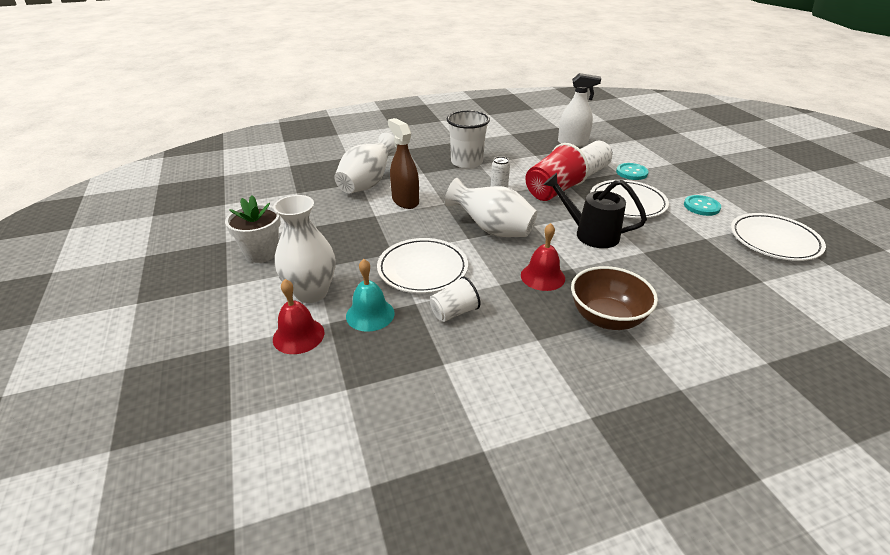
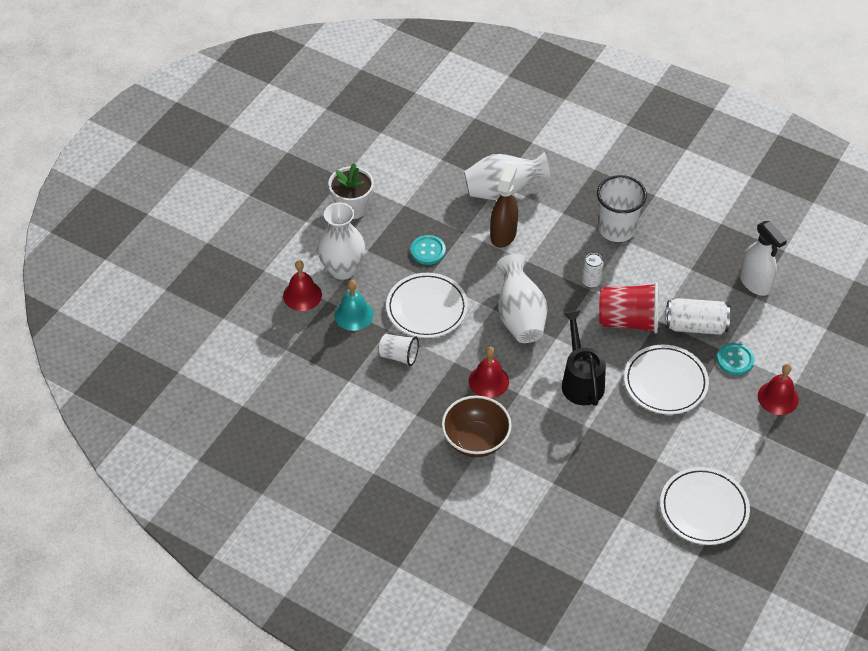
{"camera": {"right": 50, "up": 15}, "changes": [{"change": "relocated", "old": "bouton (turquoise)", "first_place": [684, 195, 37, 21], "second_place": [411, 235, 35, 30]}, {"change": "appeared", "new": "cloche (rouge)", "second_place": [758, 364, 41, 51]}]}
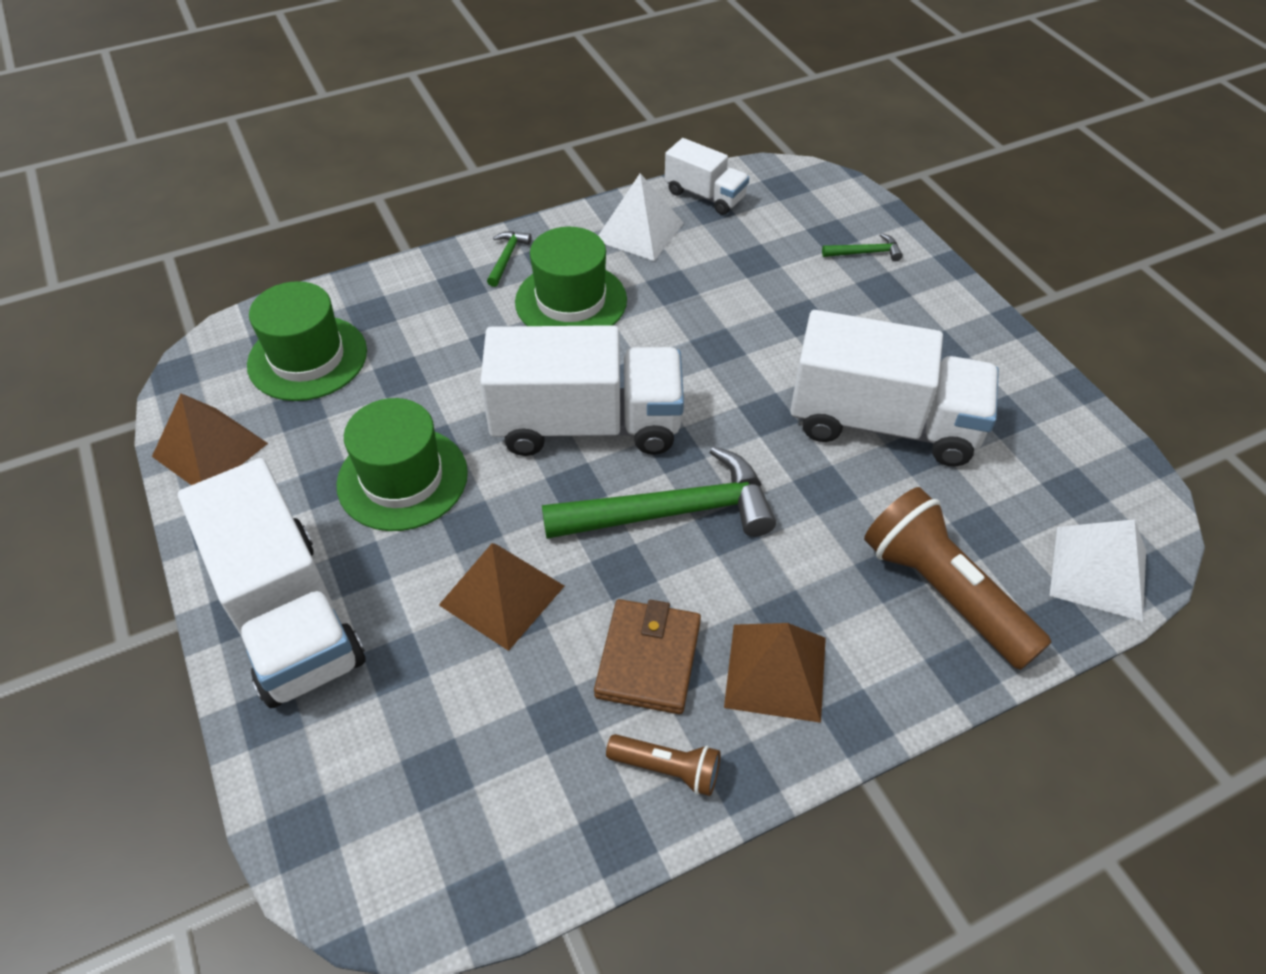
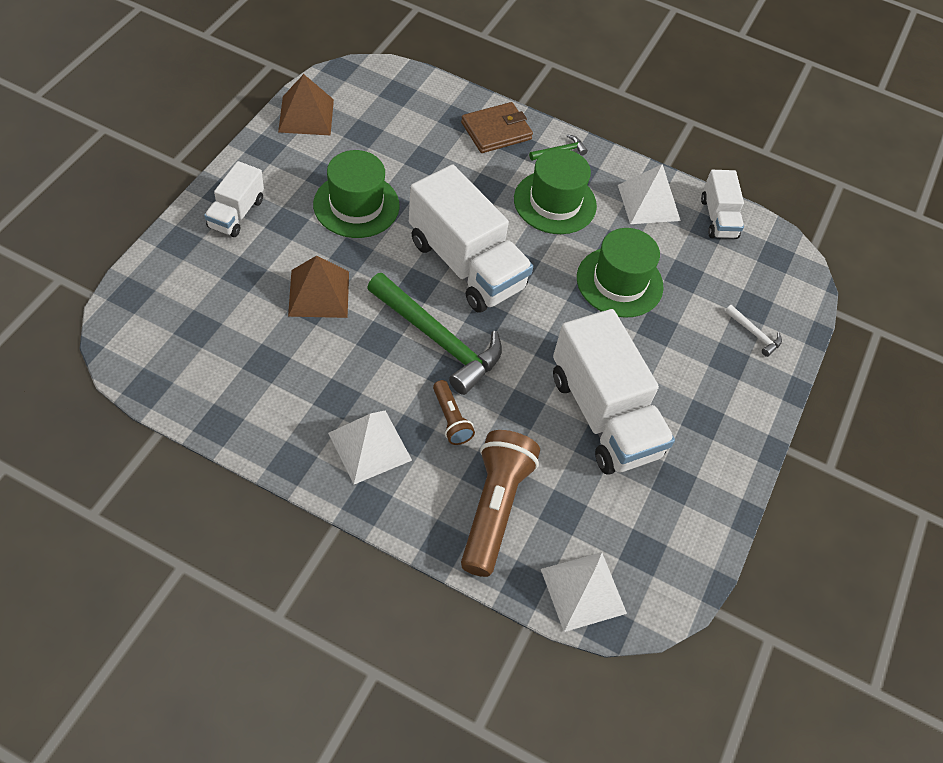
{"camera": {"right": 45, "up": 5}, "changes": [{"change": "colour", "old": "marteau (vert)", "new": "marteau (blanc)", "first_place": [822, 233, 81, 28], "second_place": [725, 305, 57, 52]}, {"change": "relocated", "old": "chapeau (vert)", "first_place": [247, 281, 120, 120], "second_place": [577, 228, 86, 90]}, {"change": "size", "old": "camion (blanc)", "first_place": [178, 458, 188, 250], "second_place": [204, 161, 60, 76], "factor": 0.52}, {"change": "relocated", "old": "portefeuille (marron)", "first_place": [594, 599, 107, 115], "second_place": [461, 102, 72, 51]}, {"change": "colour", "old": "pyramide (marron)", "new": "pyramide (blanc)", "first_place": [724, 623, 102, 100], "second_place": [328, 411, 84, 73]}, {"change": "relocated", "old": "lampe de poche (marron)", "first_place": [606, 734, 115, 62], "second_place": [433, 380, 42, 65]}]}
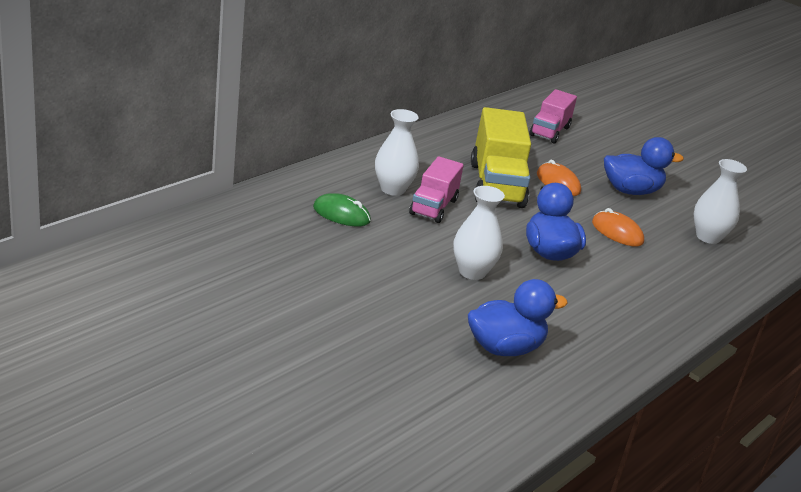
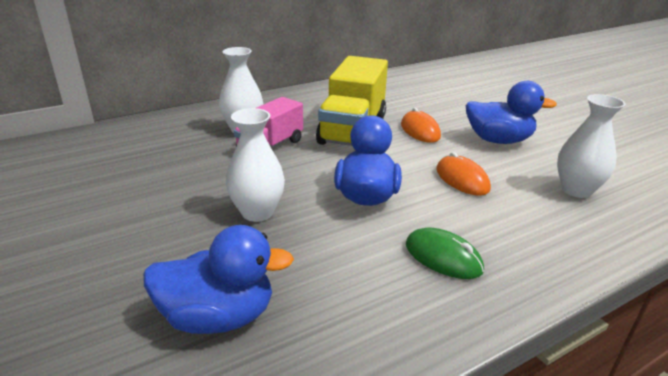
{"camera": {"right": 20, "up": 0}, "changes": [{"change": "missing", "old": "camion (rose)", "first_place": [530, 89, 47, 54]}, {"change": "relocated", "old": "souris (vert)", "first_place": [313, 193, 58, 33], "second_place": [406, 228, 78, 51]}]}
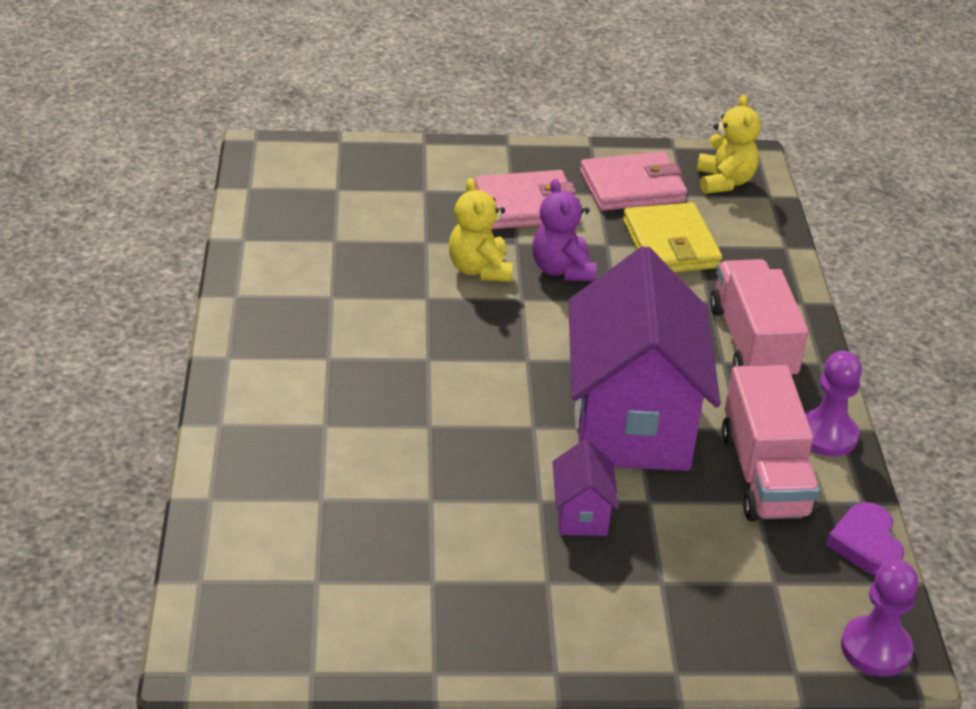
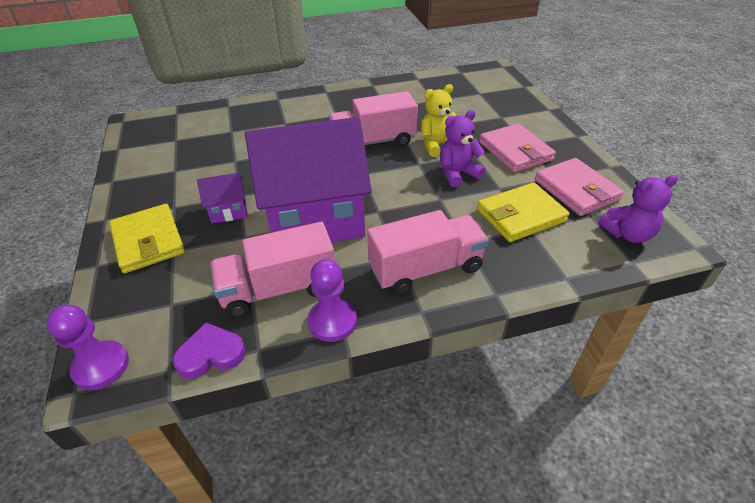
{"camera": {"right": 80, "up": 5}, "changes": [{"change": "colour", "old": "ours en peluche (jaune)", "new": "ours en peluche (violet)", "first_place": [697, 95, 64, 99], "second_place": [598, 175, 80, 68]}, {"change": "appeared", "new": "camion (rose)", "second_place": [328, 91, 90, 56]}, {"change": "appeared", "new": "portefeuille (jaune)", "second_place": [109, 204, 76, 69]}]}
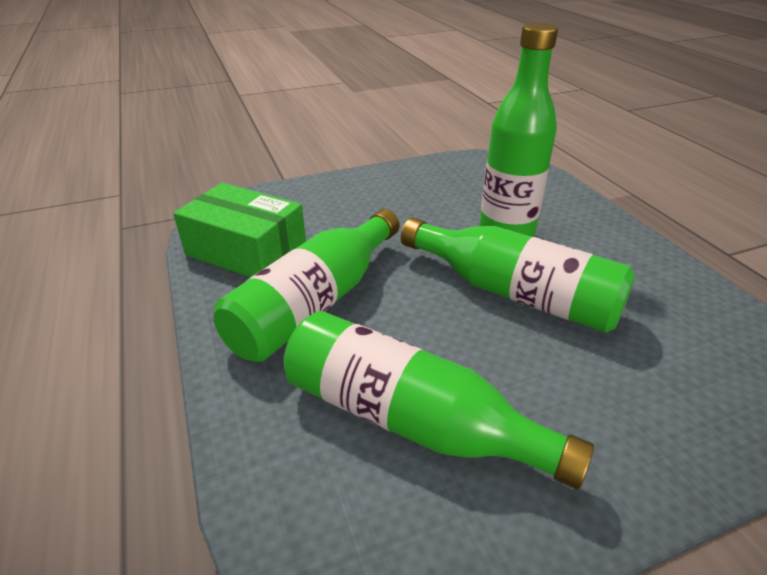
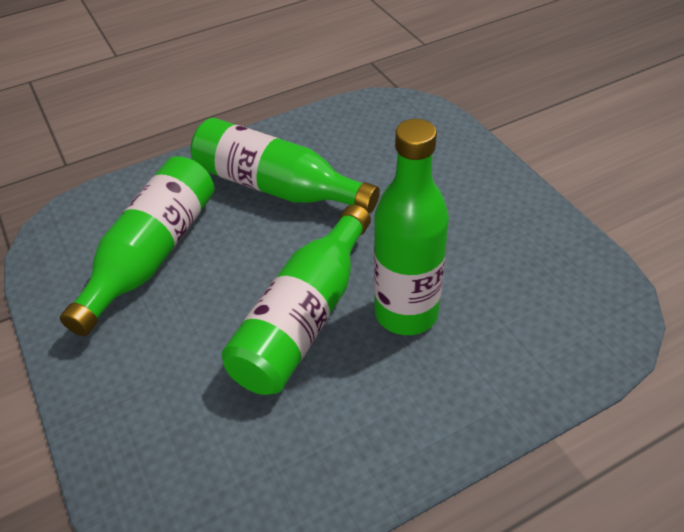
{"camera": {"right": 85, "up": 10}, "changes": [{"change": "missing", "old": "boîte (vert)", "first_place": [173, 183, 133, 94]}]}
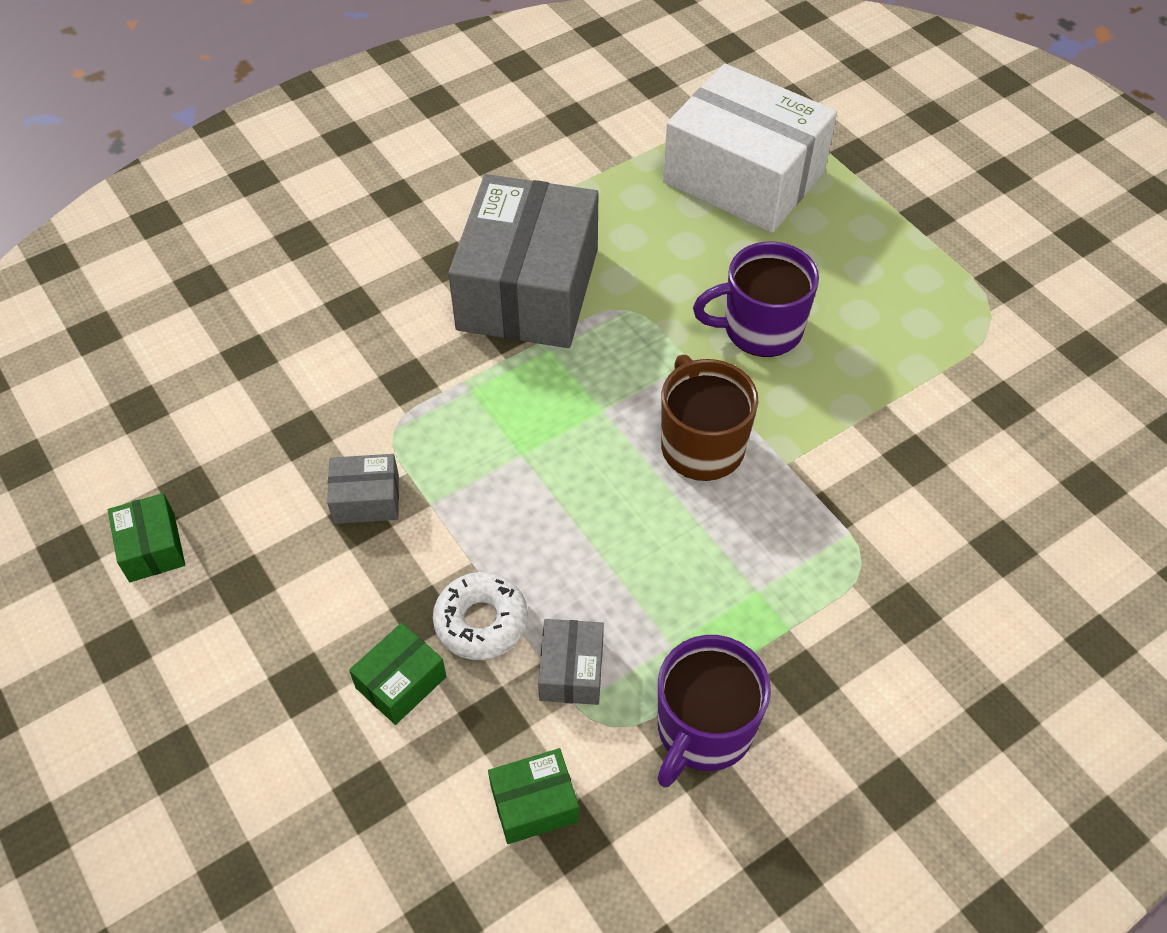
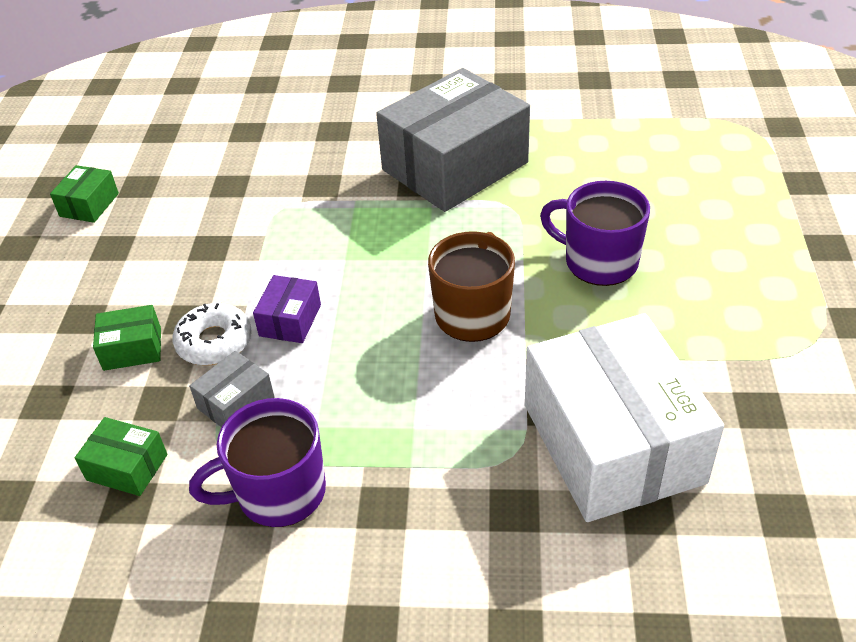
{"camera": {"right": 40, "up": -10}, "changes": [{"change": "relocated", "old": "boîte (blanc)", "first_place": [663, 64, 174, 169], "second_place": [525, 313, 199, 209]}, {"change": "missing", "old": "boîte (gris)", "first_place": [327, 454, 72, 70]}, {"change": "appeared", "new": "boîte (violet)", "second_place": [253, 275, 68, 68]}]}
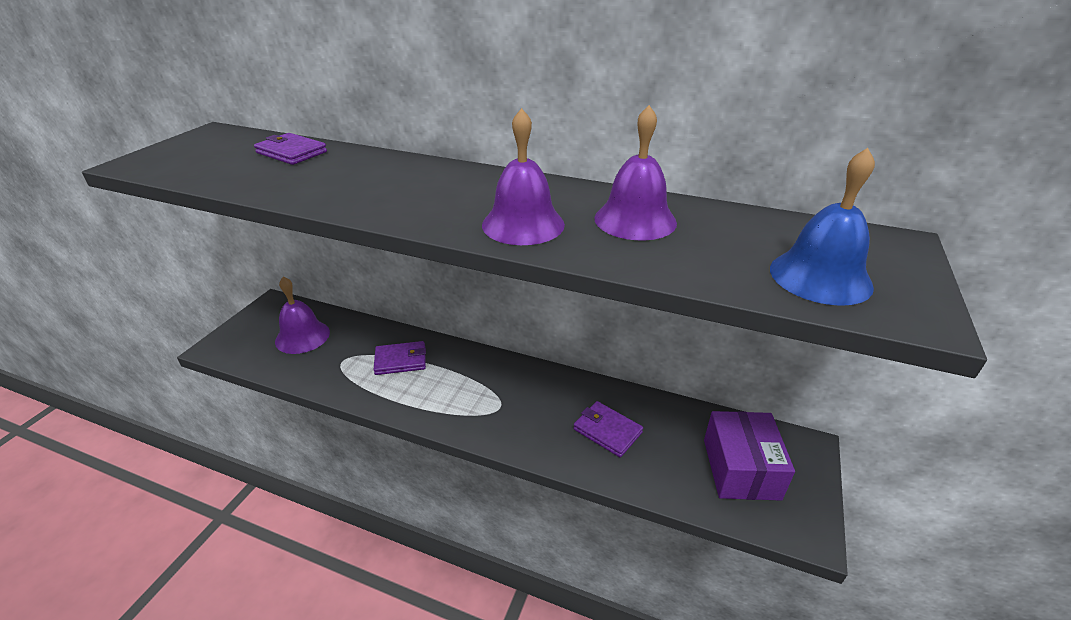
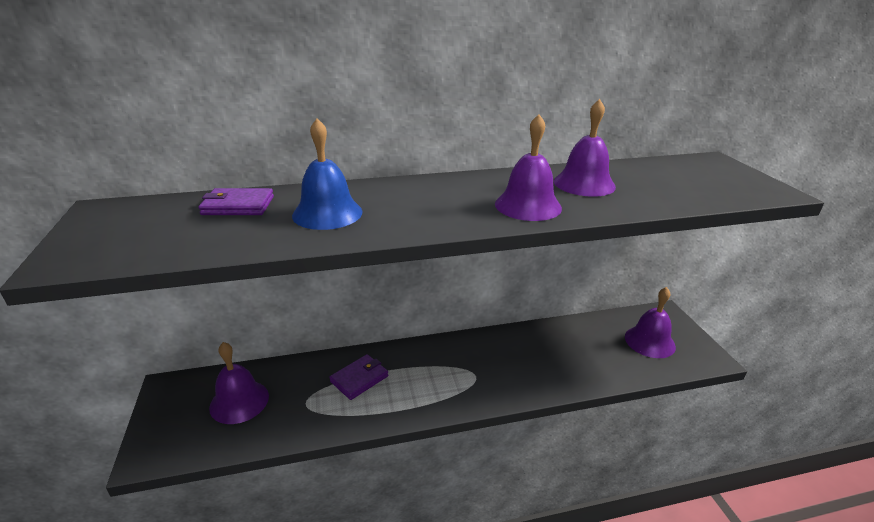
{"camera": {"right": -35, "up": -5}, "changes": [{"change": "relocated", "old": "cloche (bleu)", "first_place": [770, 148, 105, 158], "second_place": [292, 118, 71, 112]}, {"change": "missing", "old": "portefeuille (violet)", "first_place": [573, 401, 70, 56]}, {"change": "exchanged", "old": "boîte (violet)", "new": "cloche (violet)", "first_place": [704, 411, 91, 90], "second_place": [625, 287, 51, 71]}]}
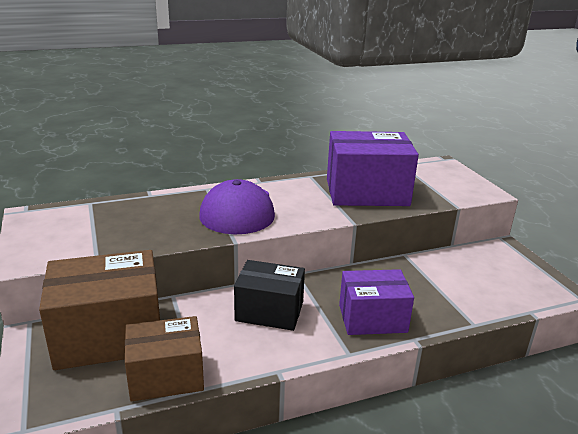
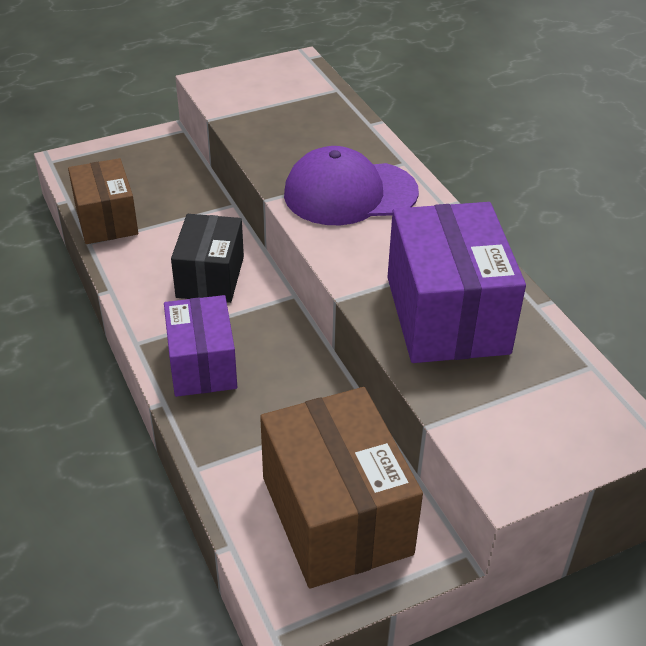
{"camera": {"right": 85, "up": 15}, "changes": [{"change": "relocated", "old": "boîte (marron)", "first_place": [39, 250, 121, 120], "second_place": [260, 387, 163, 201]}]}
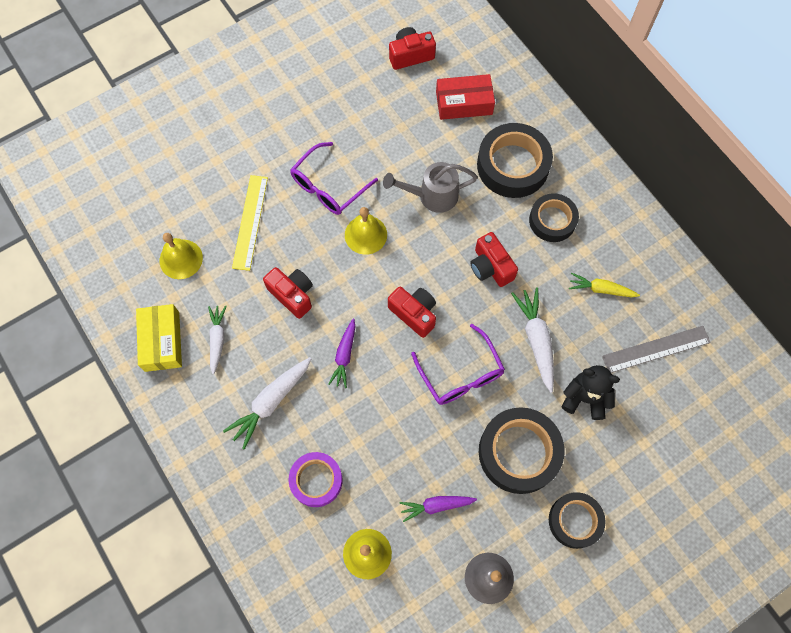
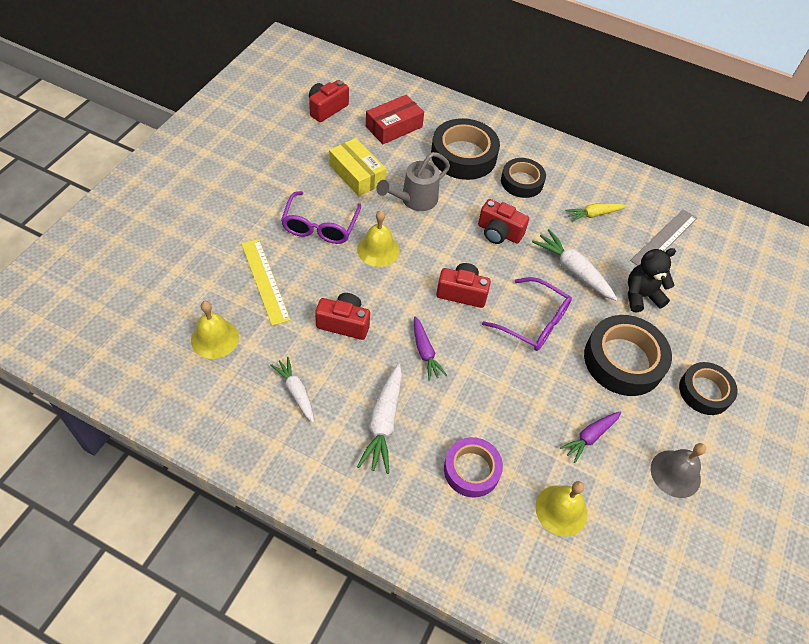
{"camera": {"right": -35, "up": -15}, "changes": [{"change": "relocated", "old": "boîte (jaune)", "first_place": [136, 304, 46, 68], "second_place": [329, 138, 57, 58]}]}
